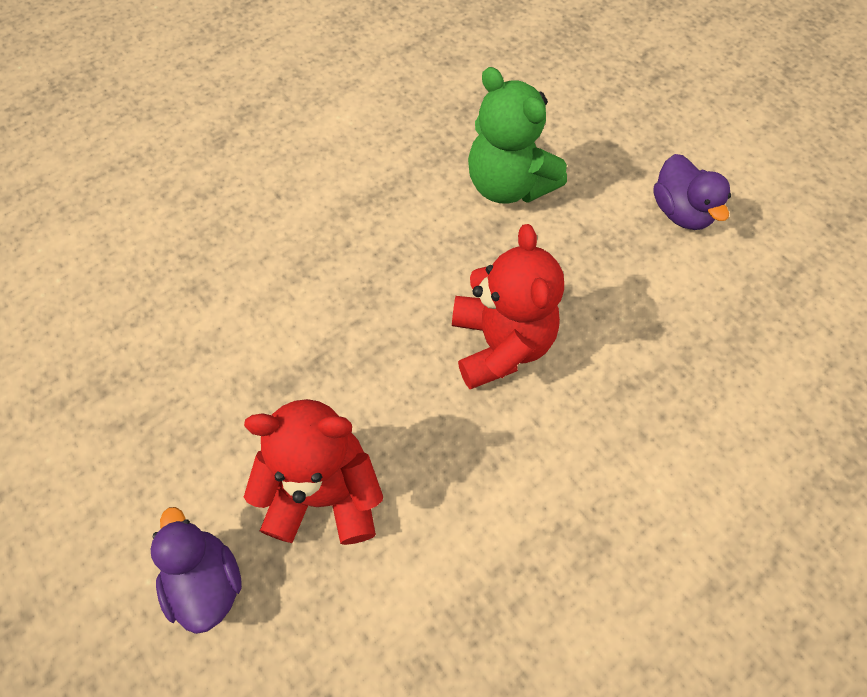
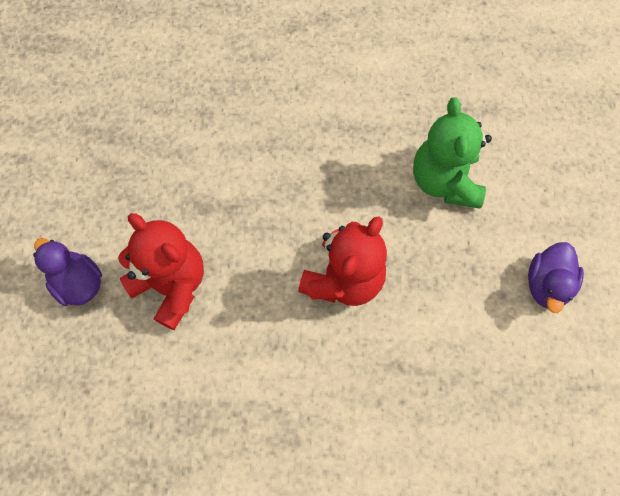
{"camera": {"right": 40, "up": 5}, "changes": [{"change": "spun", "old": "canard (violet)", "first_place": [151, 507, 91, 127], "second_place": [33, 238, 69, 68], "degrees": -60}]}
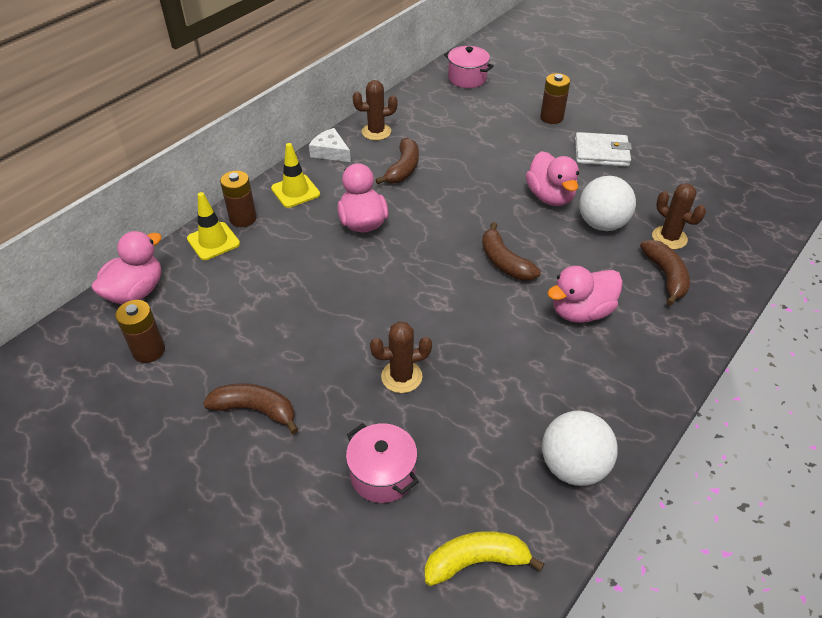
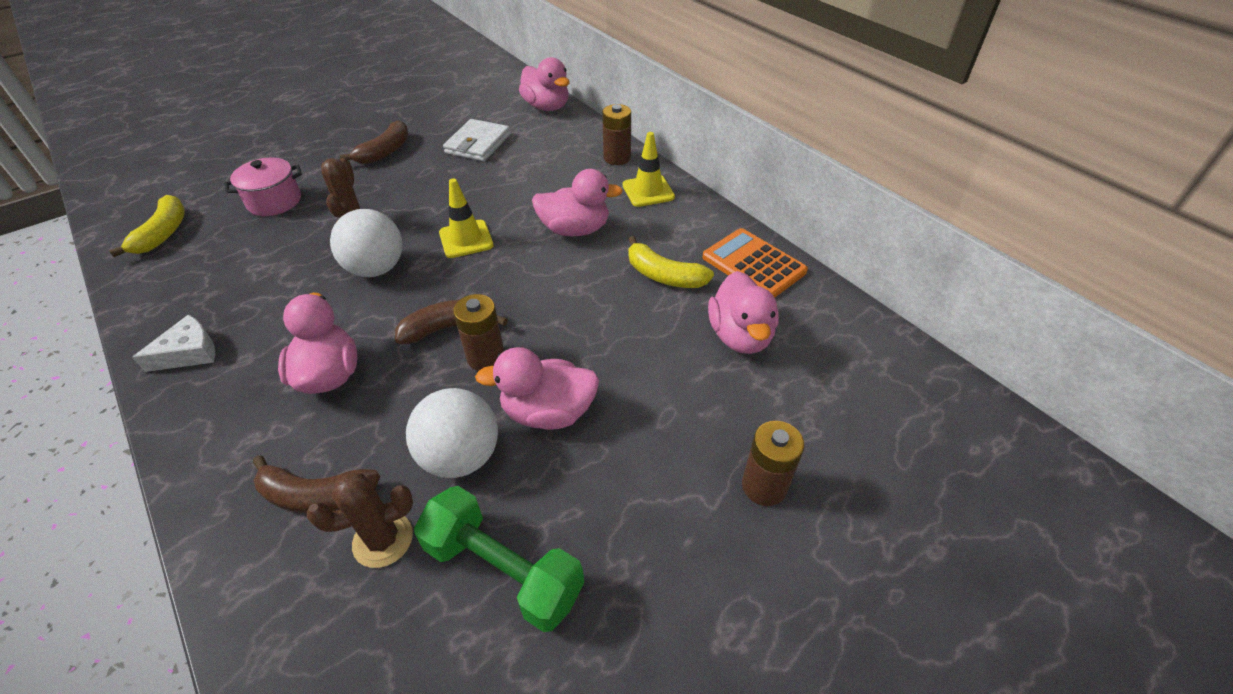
{"camera": {"right": 105, "up": 0}, "changes": [{"change": "missing", "old": "marmite (rose)", "first_place": [444, 46, 50, 42]}, {"change": "exchanged", "old": "cactus (marron)", "new": "calculatrice (orange)", "first_place": [353, 80, 44, 60], "second_place": [702, 228, 106, 70]}, {"change": "relocated", "old": "fromage (blanc)", "first_place": [309, 128, 42, 34], "second_place": [132, 315, 83, 57]}, {"change": "relocated", "old": "portefeuille (blanc)", "first_place": [575, 132, 57, 35], "second_place": [443, 119, 67, 42]}, {"change": "colour", "old": "banane (marron)", "new": "banane (jaune)", "first_place": [375, 137, 44, 47], "second_place": [628, 236, 86, 52]}, {"change": "relocated", "old": "cône de chantier (jaune)", "first_place": [187, 192, 53, 68], "second_place": [439, 178, 54, 80]}, {"change": "relocated", "old": "pile (marron)", "first_place": [115, 300, 50, 63], "second_place": [453, 294, 51, 77]}, {"change": "relocated", "old": "balle (blanc)", "first_place": [542, 411, 76, 75], "second_place": [330, 209, 72, 68]}, {"change": "appeared", "new": "canard (rose)", "second_place": [708, 271, 71, 83]}, {"change": "appeared", "new": "haltère (vert)", "second_place": [414, 486, 170, 146]}]}
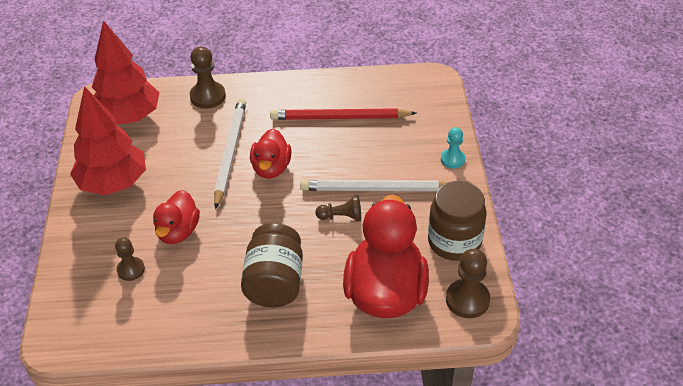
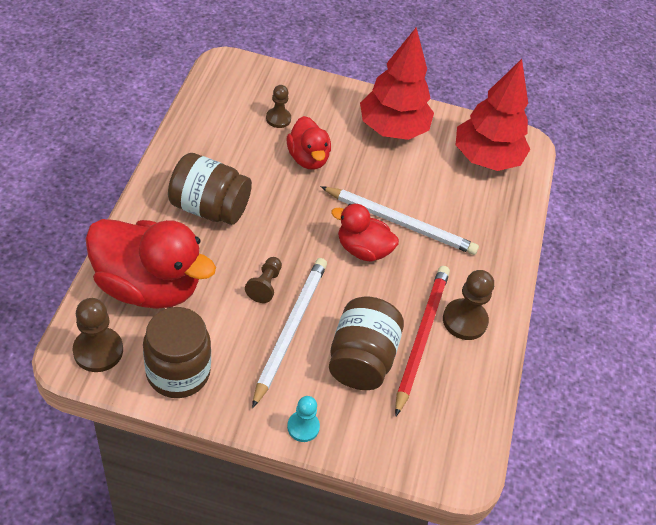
{"camera": {"right": 100, "up": 5}, "changes": [{"change": "relocated", "old": "pion (marron)", "first_place": [190, 47, 36, 62], "second_place": [443, 270, 51, 70]}, {"change": "spun", "old": "canard (rouge)", "first_place": [153, 190, 47, 54], "second_place": [287, 116, 44, 54], "degrees": -135}, {"change": "appeared", "new": "bocal (marron)", "second_place": [329, 297, 75, 93]}]}
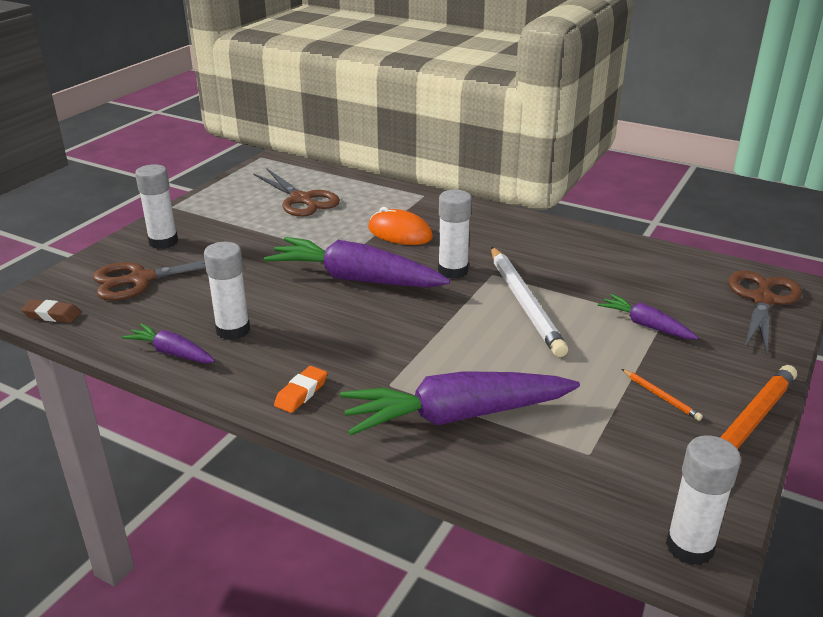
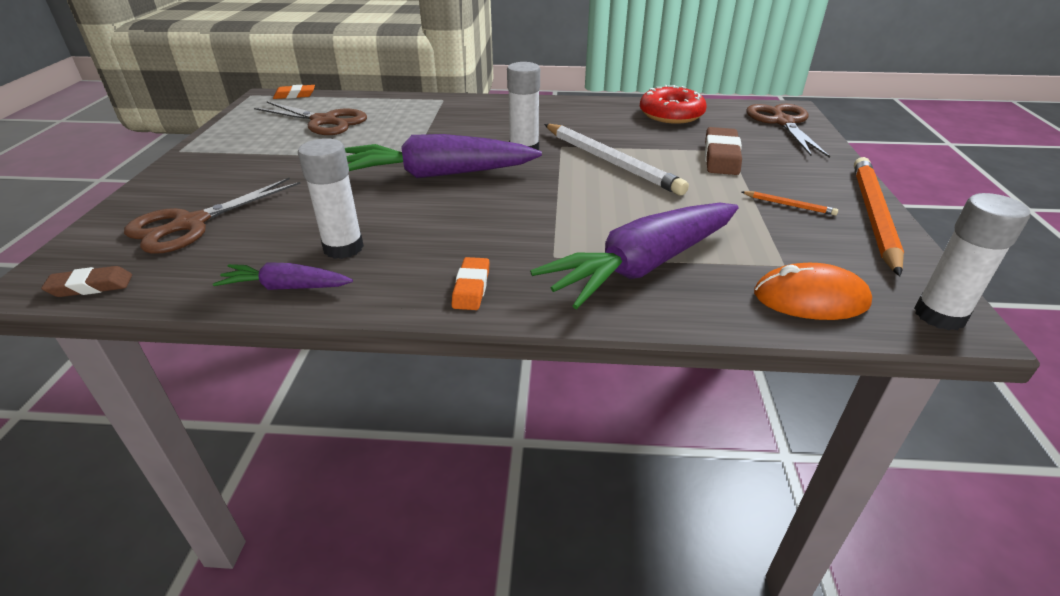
{"camera": {"right": -25, "up": 5}, "changes": [{"change": "missing", "old": "bâton de colle (blanc)", "first_place": [135, 164, 43, 85]}, {"change": "relocated", "old": "souris (orange)", "first_place": [368, 207, 65, 38], "second_place": [754, 263, 118, 57]}, {"change": "exchanged", "old": "carotte (violet)", "new": "gomme (marron)", "first_place": [598, 294, 100, 46], "second_place": [705, 127, 37, 48]}, {"change": "appeared", "new": "gomme (orange)", "second_place": [273, 85, 42, 14]}, {"change": "appeared", "new": "beignet (rouge)", "second_place": [640, 85, 67, 39]}]}
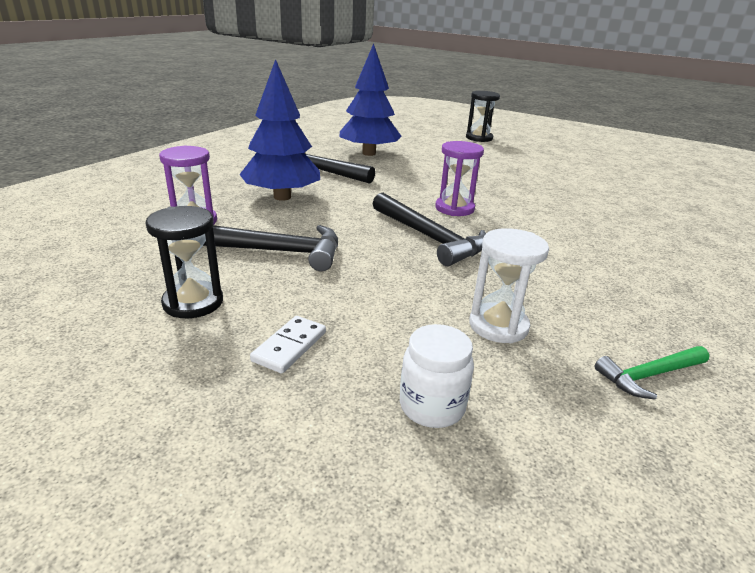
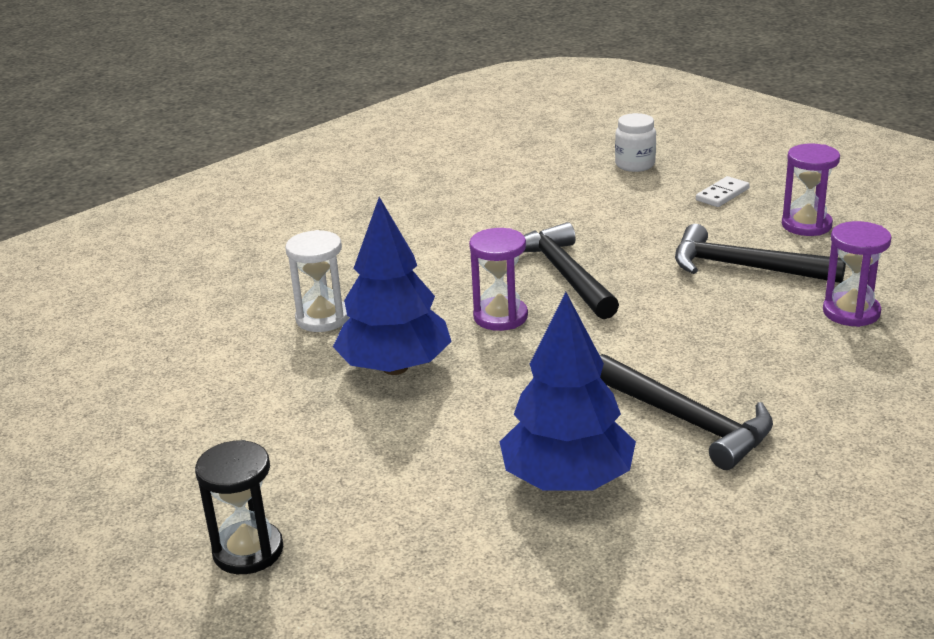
{"camera": {"right": -160, "up": 0}, "changes": [{"change": "relocated", "old": "arbre (bleu)", "first_place": [239, 59, 81, 142], "second_place": [333, 197, 119, 178]}, {"change": "colour", "old": "sablier (noir)", "new": "sablier (violet)", "first_place": [145, 206, 78, 113], "second_place": [782, 144, 58, 92]}, {"change": "relocated", "old": "sablier (blanc)", "first_place": [469, 228, 80, 115], "second_place": [286, 230, 63, 102]}, {"change": "missing", "old": "marteau (vert)", "first_place": [595, 346, 114, 54]}]}
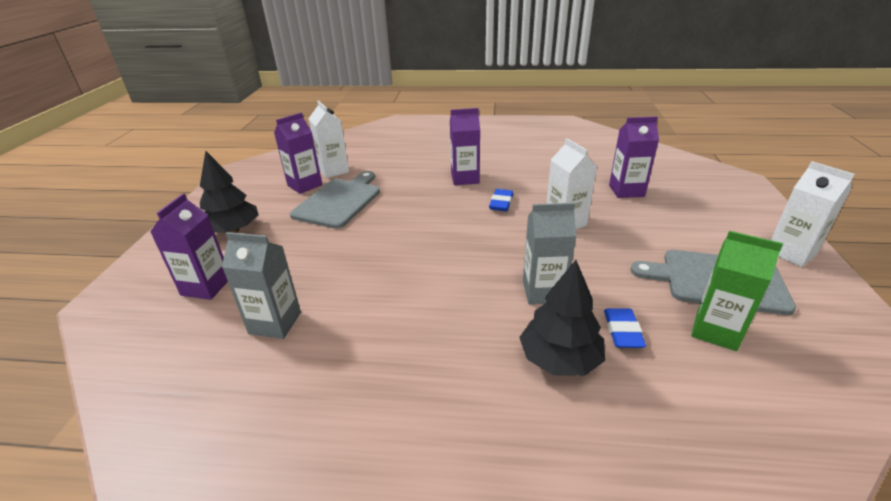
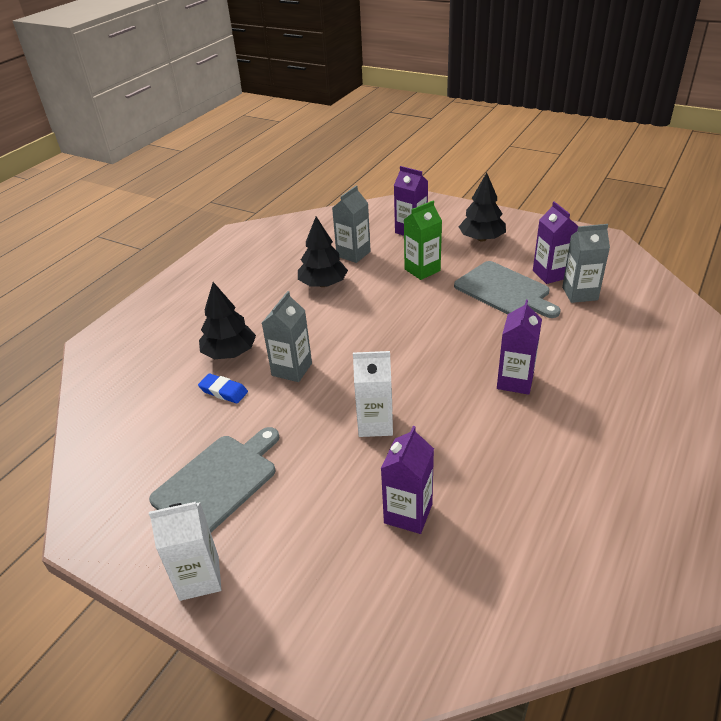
{"camera": {"right": 115, "up": 5}, "changes": [{"change": "colour", "old": "brique de lait (blanc)", "new": "brique de lait (gris)", "first_place": [308, 100, 41, 78], "second_place": [562, 224, 48, 79]}, {"change": "missing", "old": "gomme (bleu)", "first_place": [489, 189, 25, 22]}, {"change": "relocated", "old": "brique de lait (vert)", "first_place": [691, 231, 92, 120], "second_place": [404, 201, 38, 79]}, {"change": "appeared", "new": "arbre (noir)", "second_place": [298, 217, 50, 70]}]}
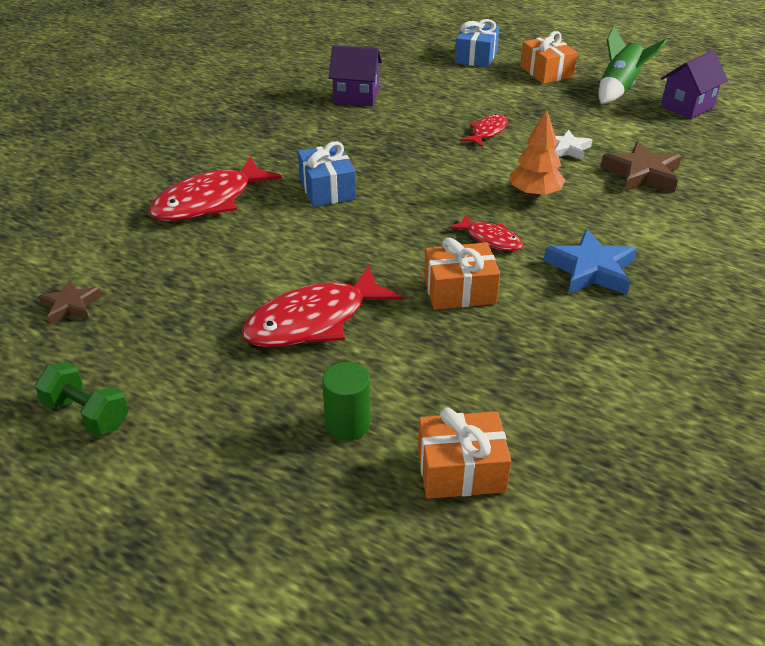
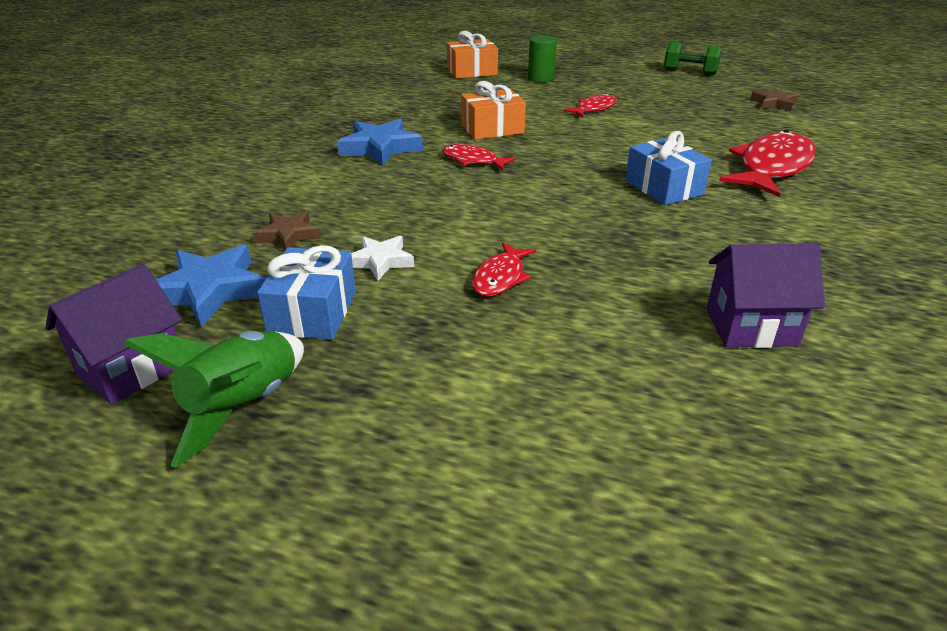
{"camera": {"right": 170, "up": -5}, "changes": [{"change": "relocated", "old": "cadeau (bleu)", "first_place": [455, 19, 45, 49], "second_place": [257, 245, 99, 95]}, {"change": "missing", "old": "cadeau (orange)", "first_place": [520, 31, 57, 53]}, {"change": "missing", "old": "arbre (orange)", "first_place": [510, 110, 55, 88]}, {"change": "size", "old": "étoile (marron)", "first_place": [601, 141, 81, 52], "second_place": [253, 211, 68, 39], "factor": 0.62}, {"change": "size", "old": "poisson (rouge)", "first_place": [242, 265, 161, 83], "second_place": [563, 93, 54, 24], "factor": 0.53}, {"change": "appeared", "new": "étoile (bleu)", "second_place": [156, 244, 109, 83]}]}
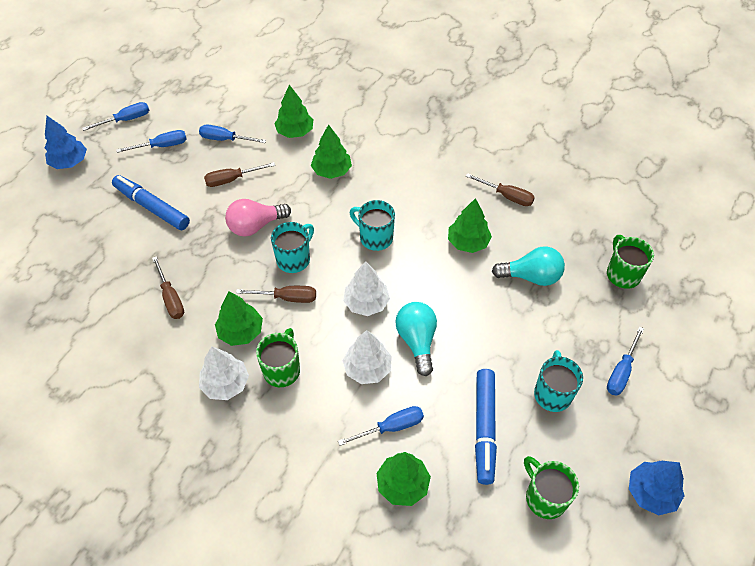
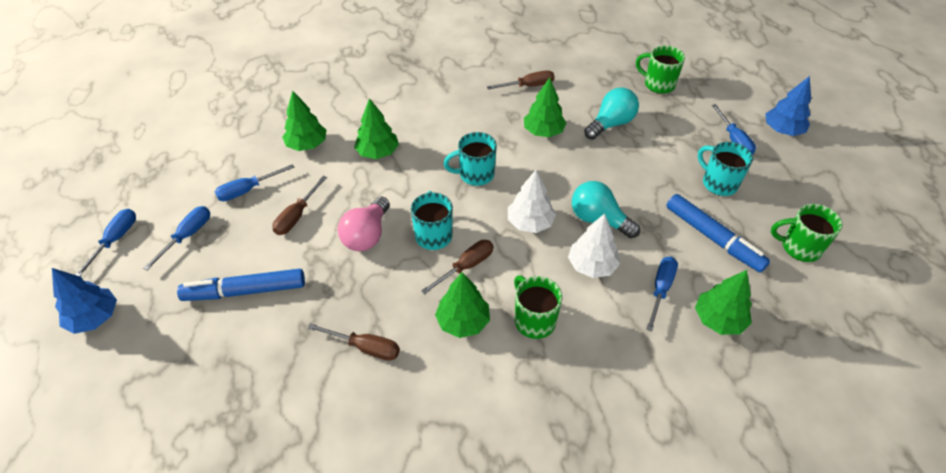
{"camera": {"right": -45, "up": -5}, "changes": [{"change": "missing", "old": "arbre (blanc)", "first_place": [199, 347, 50, 53]}, {"change": "relocated", "old": "arbre (bleu)", "first_place": [629, 461, 56, 54], "second_place": [765, 76, 46, 60]}]}
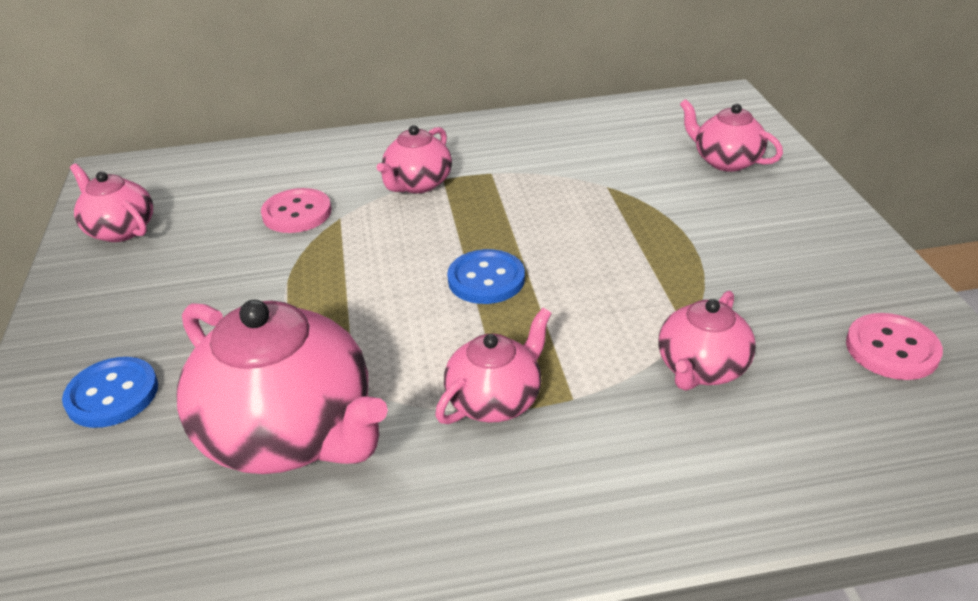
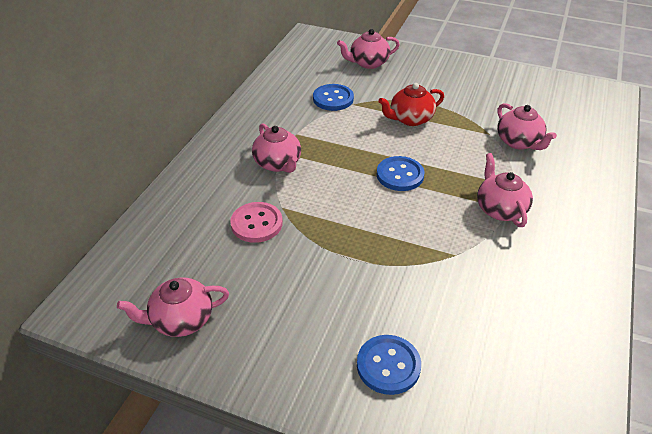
{"camera": {"right": -60, "up": 5}, "changes": [{"change": "missing", "old": "théière (rose)", "first_place": [177, 300, 211, 174]}, {"change": "missing", "old": "bouton (rose)", "first_place": [846, 313, 97, 67]}, {"change": "appeared", "new": "théière (rouge)", "second_place": [378, 83, 66, 43]}, {"change": "appeared", "new": "bouton (bleu)", "second_place": [313, 84, 41, 27]}]}
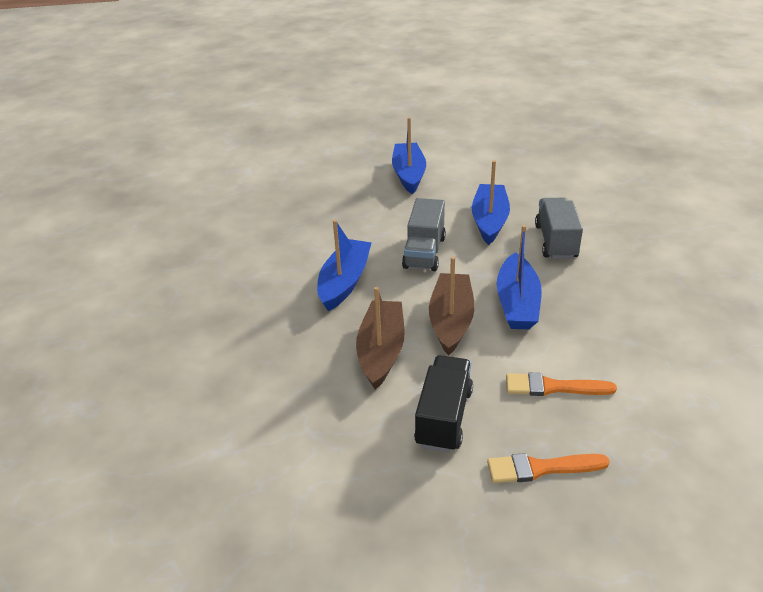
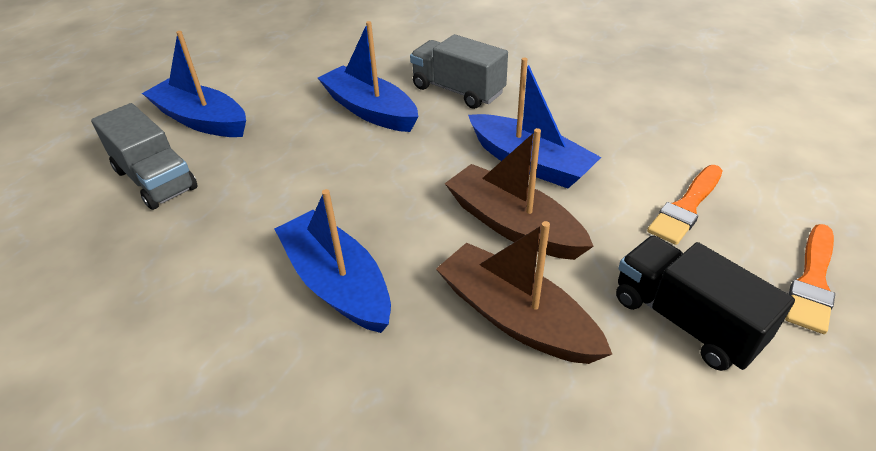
{"camera": {"right": -55, "up": 5}, "changes": [{"change": "relocated", "old": "camion (gris)", "first_place": [402, 198, 44, 73], "second_place": [91, 103, 107, 107]}]}
